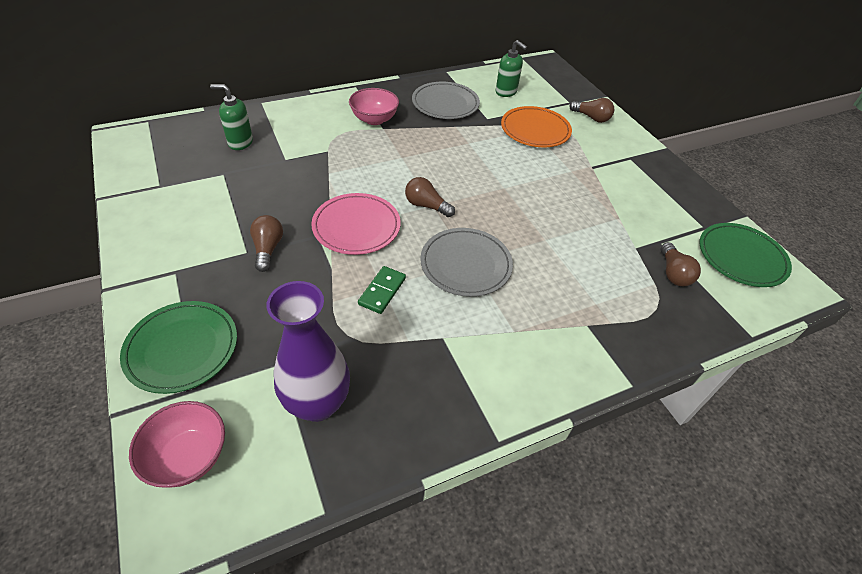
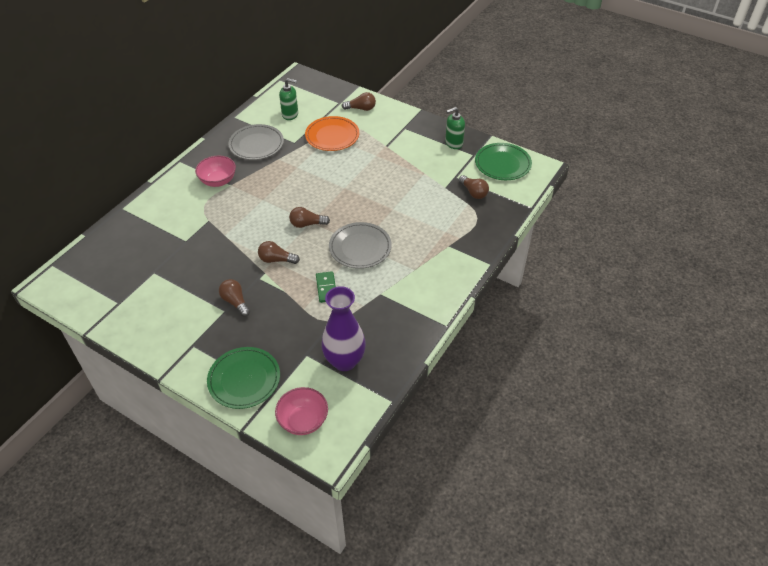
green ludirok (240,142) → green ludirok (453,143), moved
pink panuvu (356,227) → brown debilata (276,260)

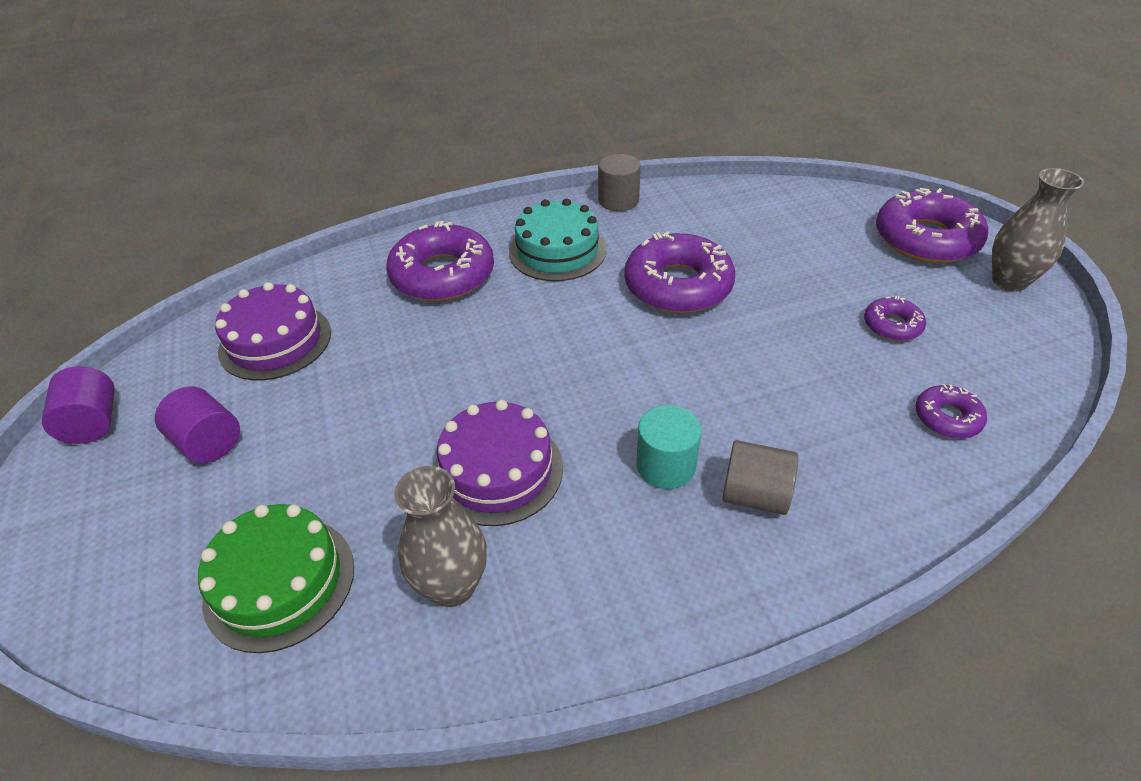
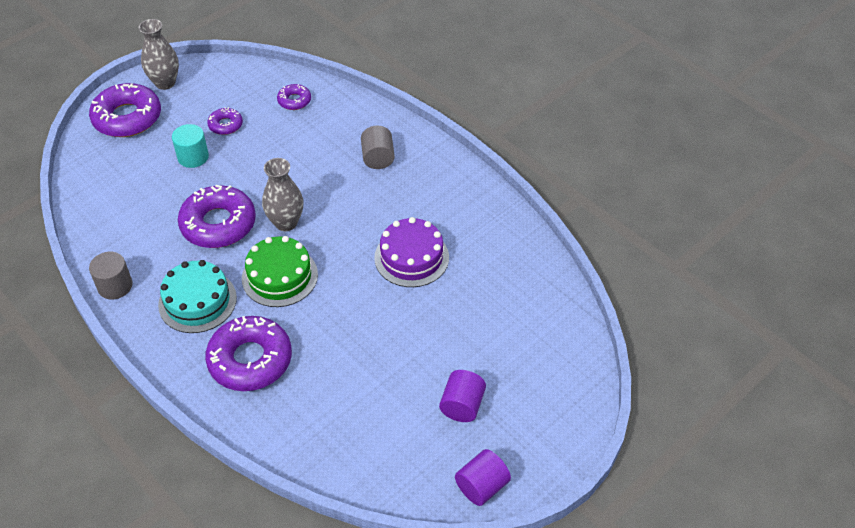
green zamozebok (279,582) → green zamozebok (279,276), moved
purple zamozebok (275,341) → -
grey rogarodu (452,586) → grey rogarodu (286,223), moved
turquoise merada (665,465) → turquoise merada (193,157), moved

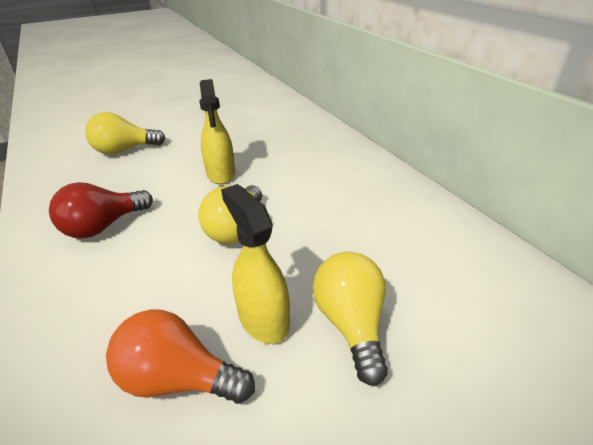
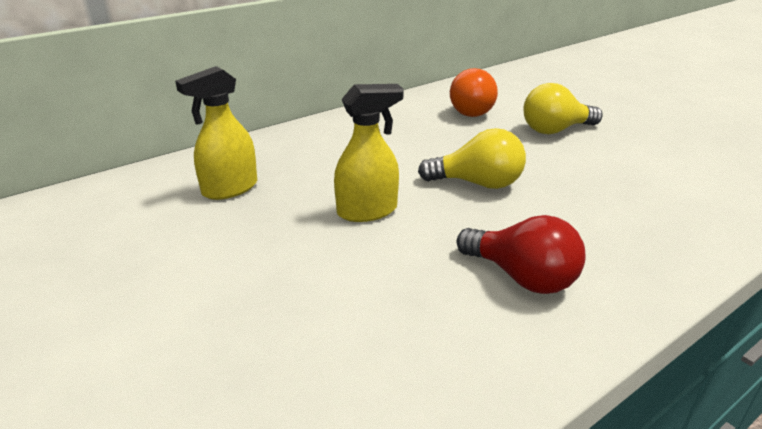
yellow debilata (124,150) → -
orange debilata (178,379) → orange debilata (471,110), moved
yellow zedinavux (263,319) → yellow zedinavux (229,189), moved

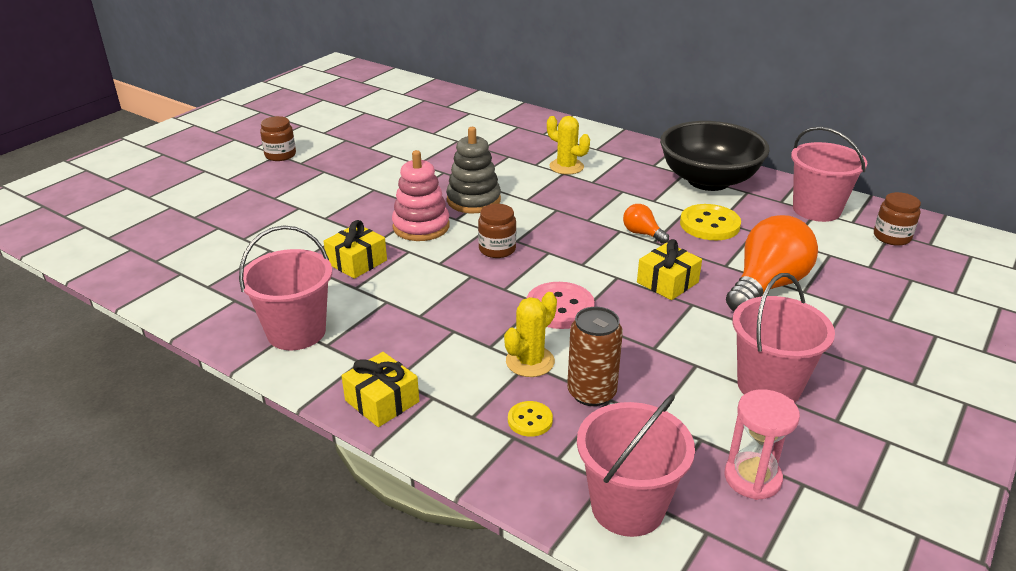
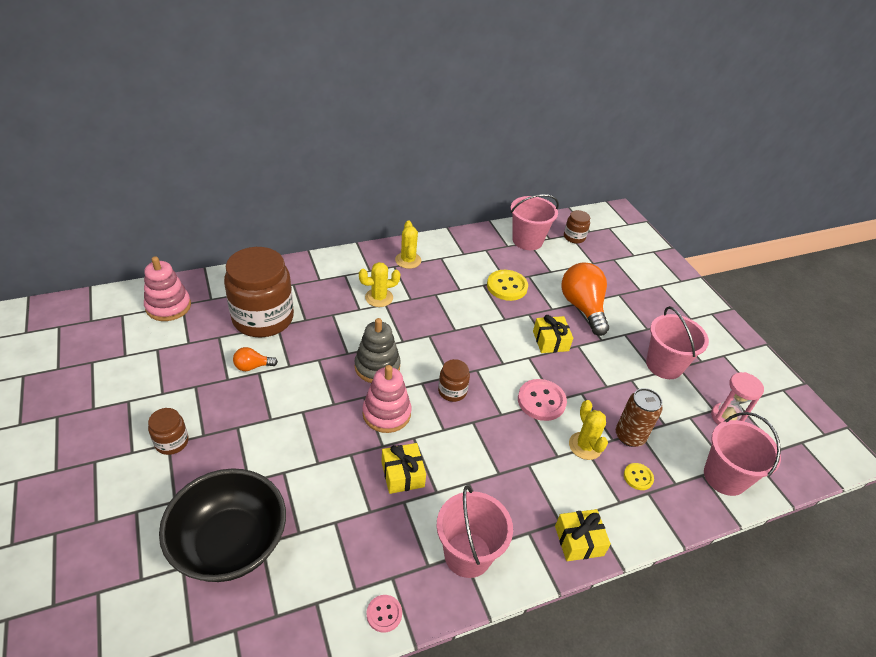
orange debilata (642,233) → orange debilata (252,366), moved
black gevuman (708,181) → black gevuman (230,543), moved
- → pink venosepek (168,306)
- → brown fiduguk (263,318)
- → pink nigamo (384,614)
- → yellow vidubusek (408,260)

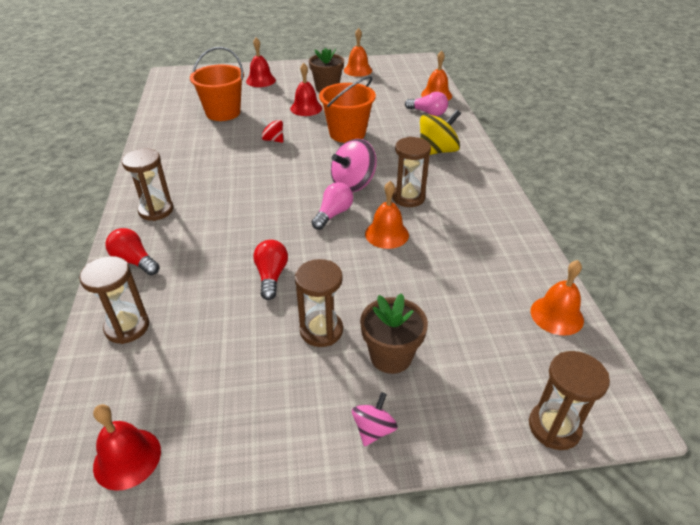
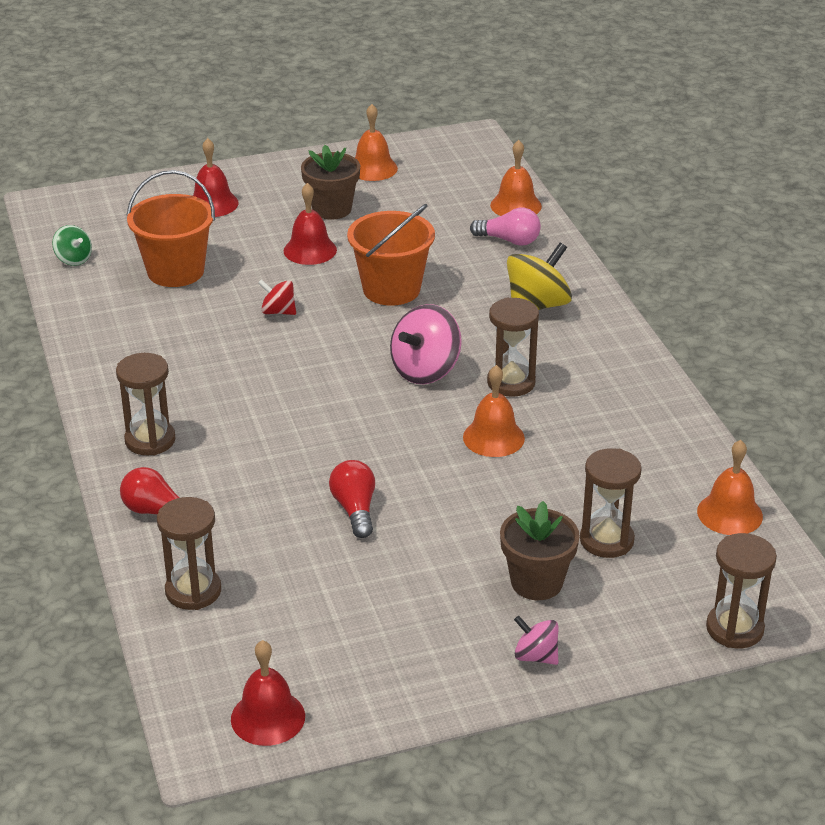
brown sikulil (321,330) → brown sikulil (606,540), moved
pink debilata (333,214) → -
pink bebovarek (373,429) → pink bebovarek (535,656), 75 degrees counterclockwise
- → green bebovarek (73,259)

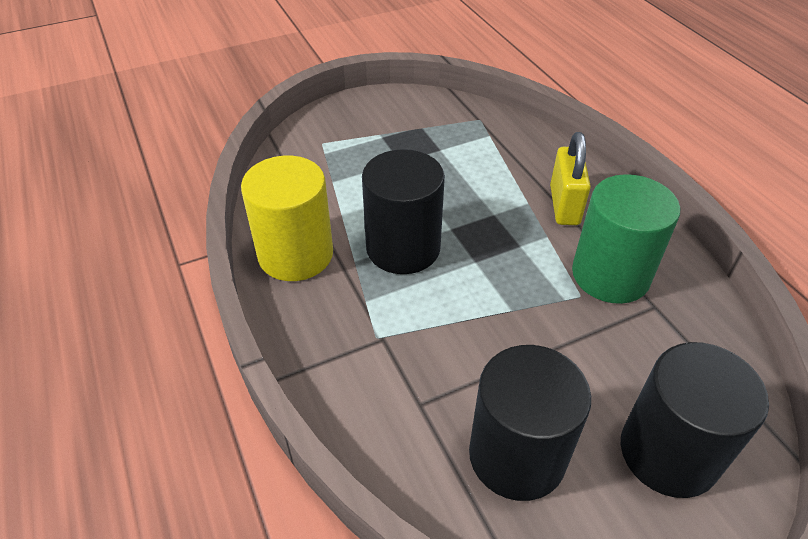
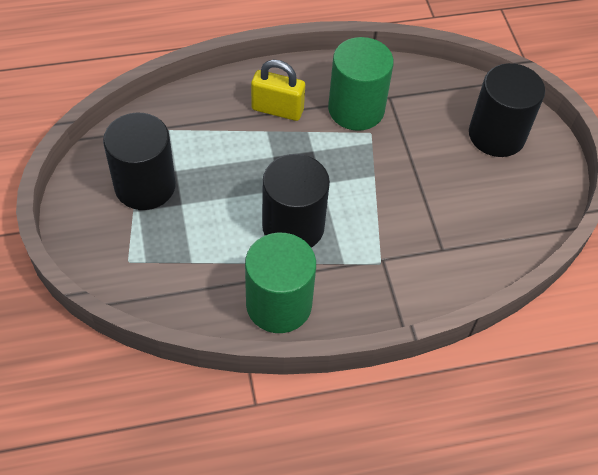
yellow merada (295,254) → green merada (279,304)
black merada (517,455) → black merada (145,185), moved

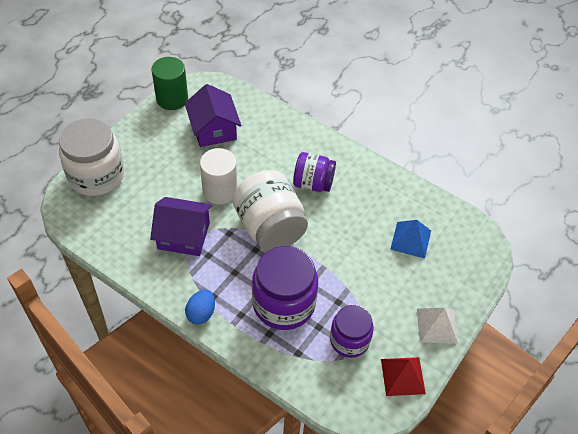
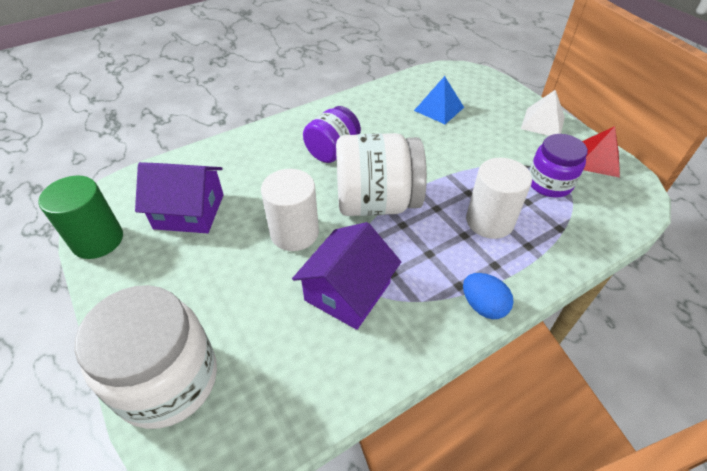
purple fiduguk (284,304) → white merada (489,221)

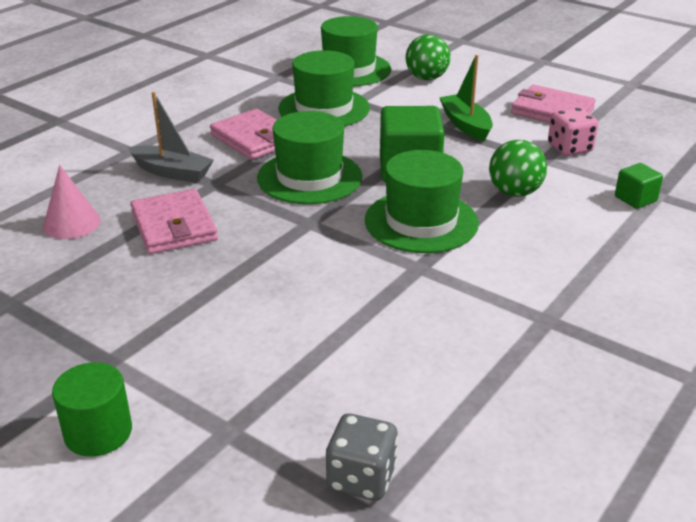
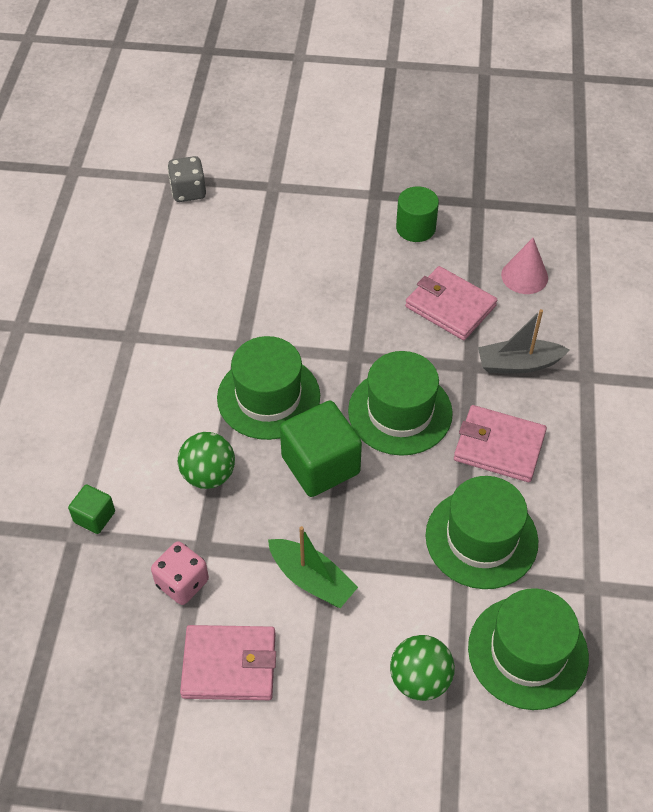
green merada (98,432) → green merada (415,228), moved

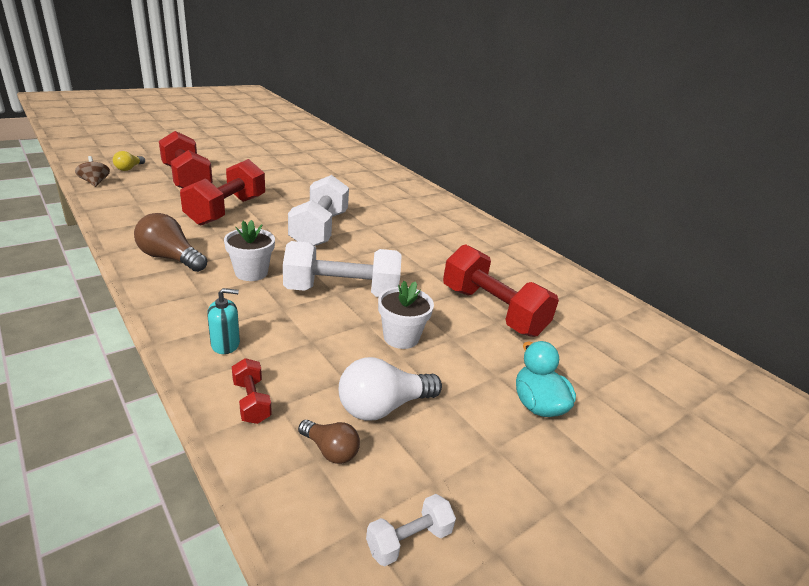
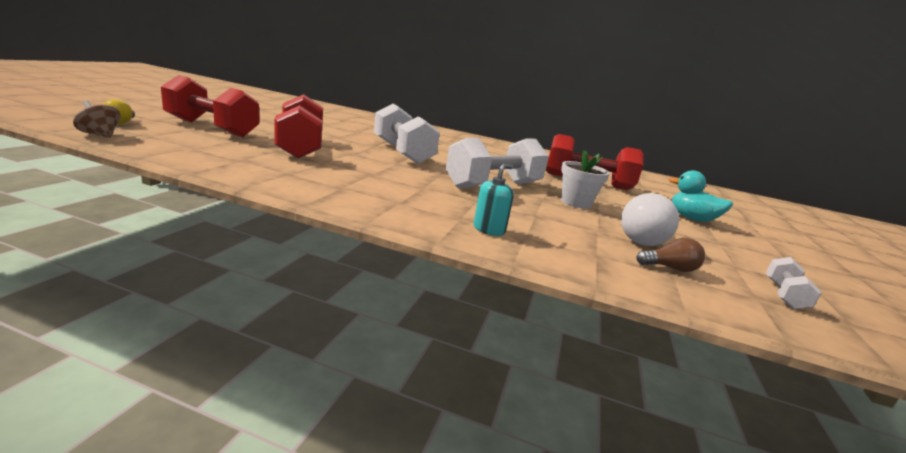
brown debilata (170,258) → -
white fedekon (251,273) → -
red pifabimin (251,401) → -

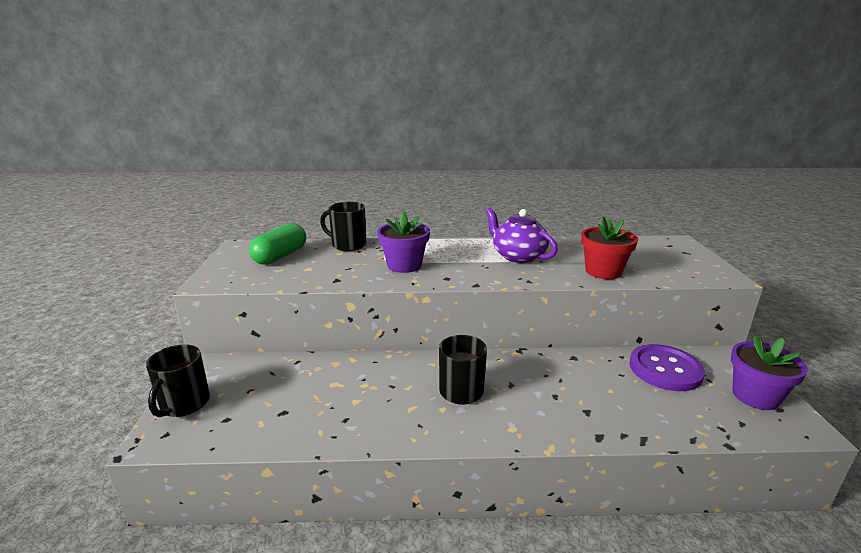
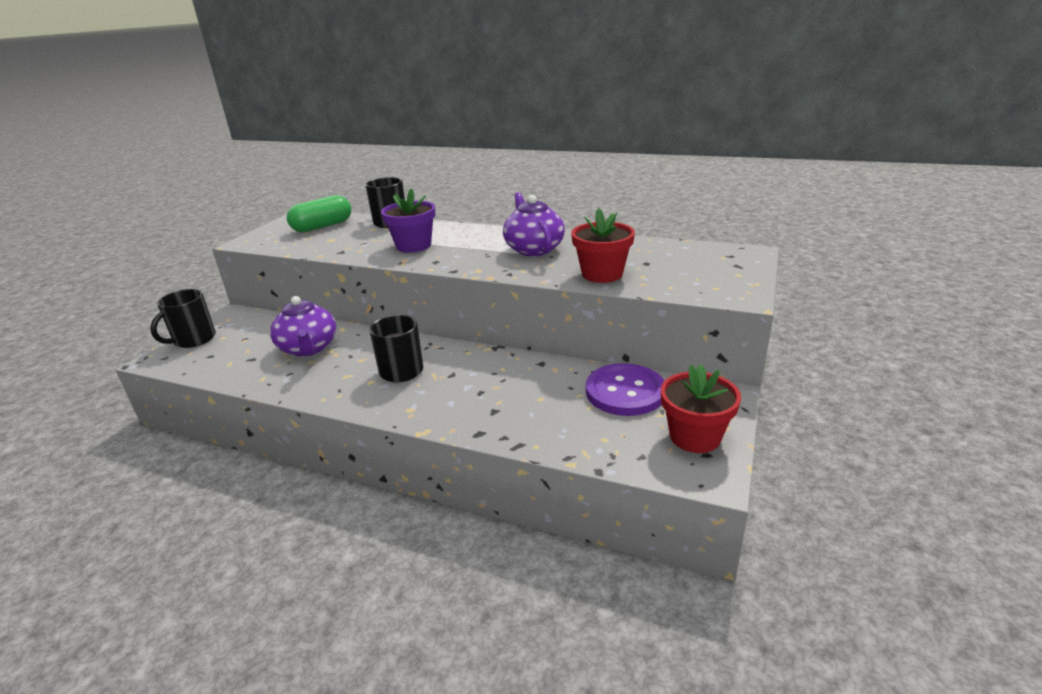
purple fedekon (755,396) → red fedekon (695,437)
- → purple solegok (308,348)

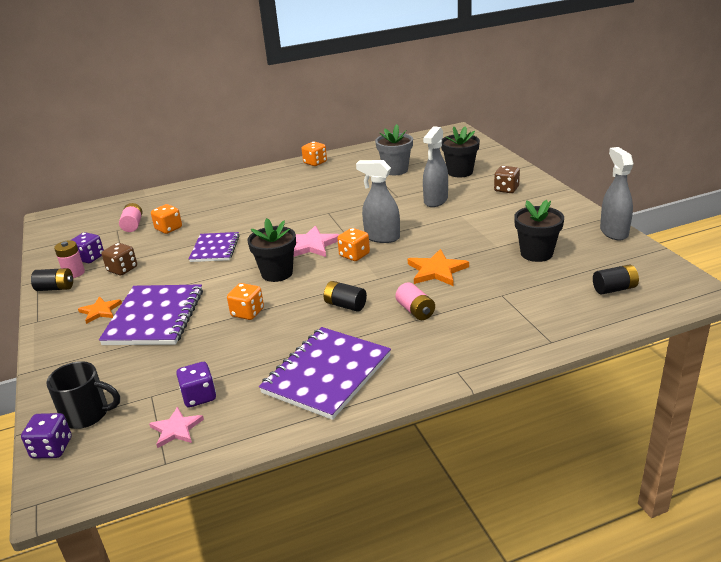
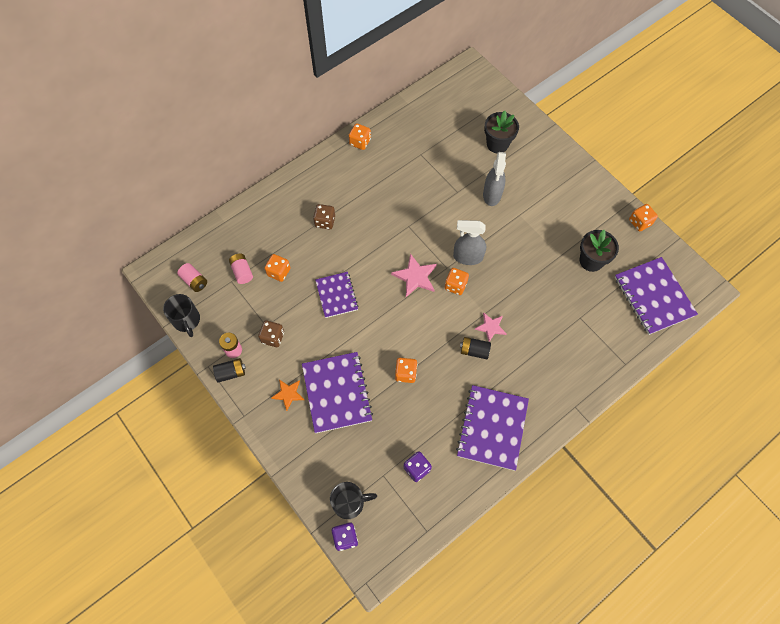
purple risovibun (90,258) → -
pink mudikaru (176,429) → pink mudikaru (491,327), moved
black fedekon (277,273) → -
grey fedekon (395,170) → -
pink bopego (415,311) → pink bopego (194,281), moved
orange mudikaru (437,270) → -
brown risovibun (506,189) → brown risovibun (325,221), moved
black bopego (614,289) → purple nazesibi (653,296)
grey zedinavux (613,232) → orange risovibun (640,222)
- → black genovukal (187,320)

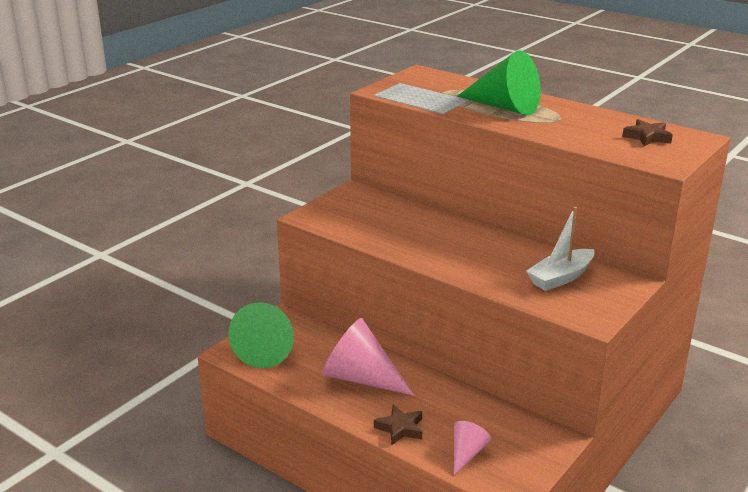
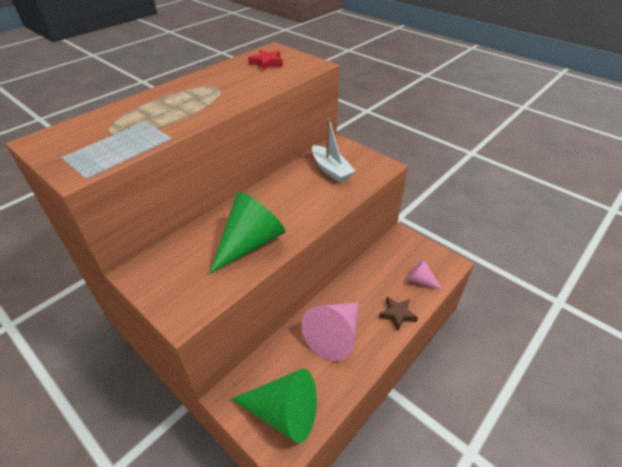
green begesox (504,107) → green begesox (250,243), moved
brown mudikaru (647,137) → red mudikaru (266,63)

